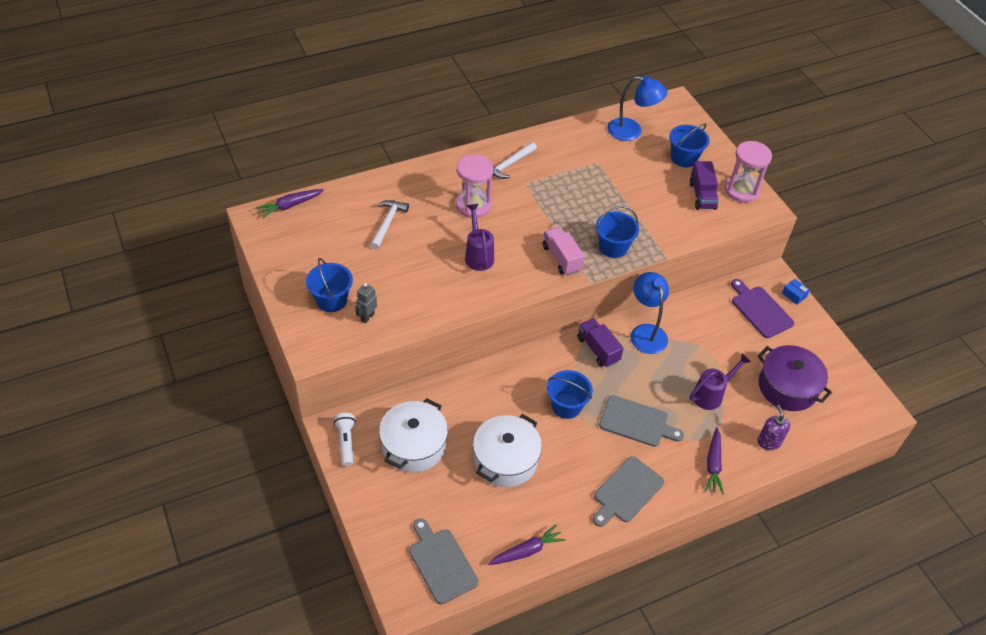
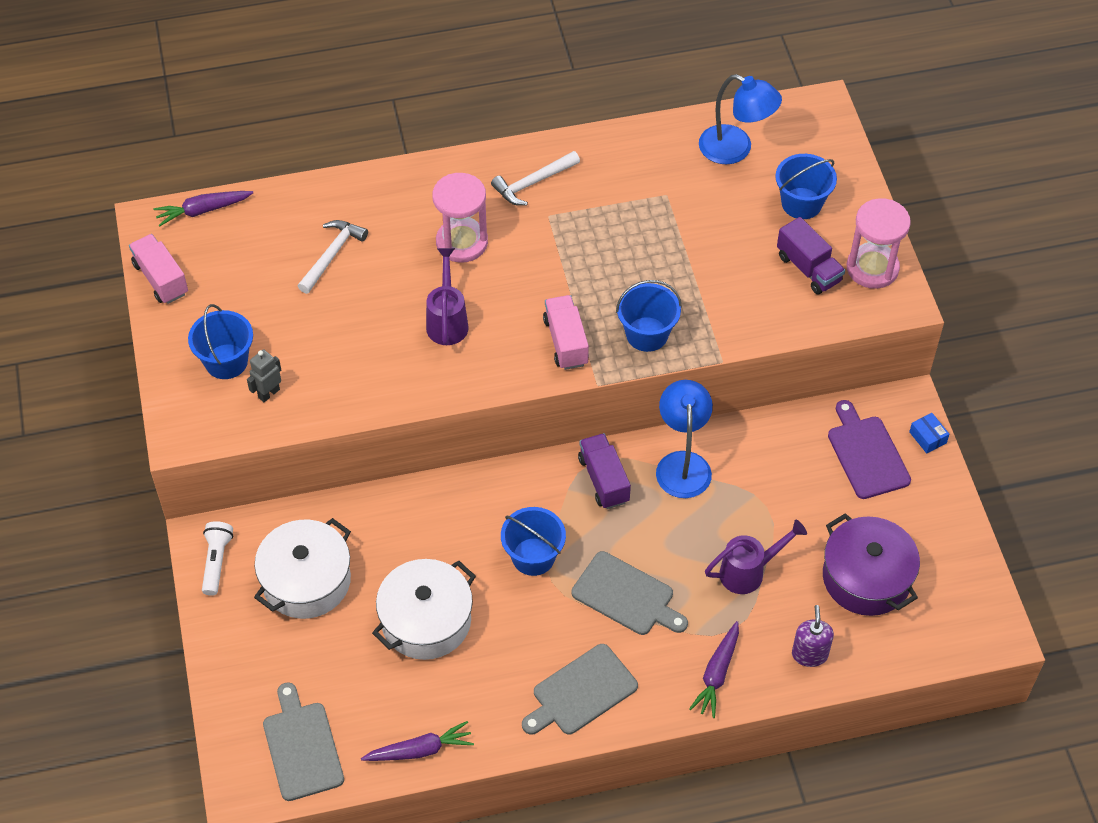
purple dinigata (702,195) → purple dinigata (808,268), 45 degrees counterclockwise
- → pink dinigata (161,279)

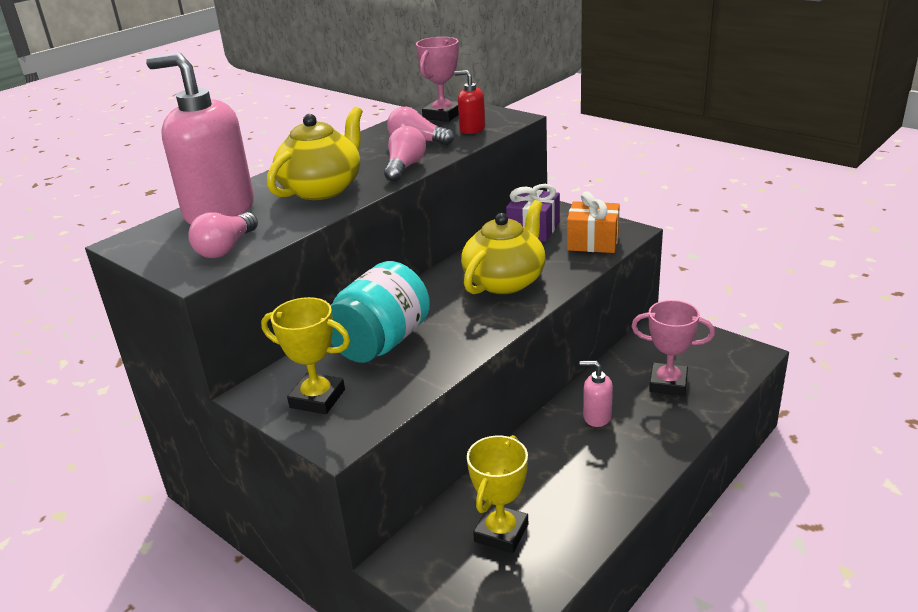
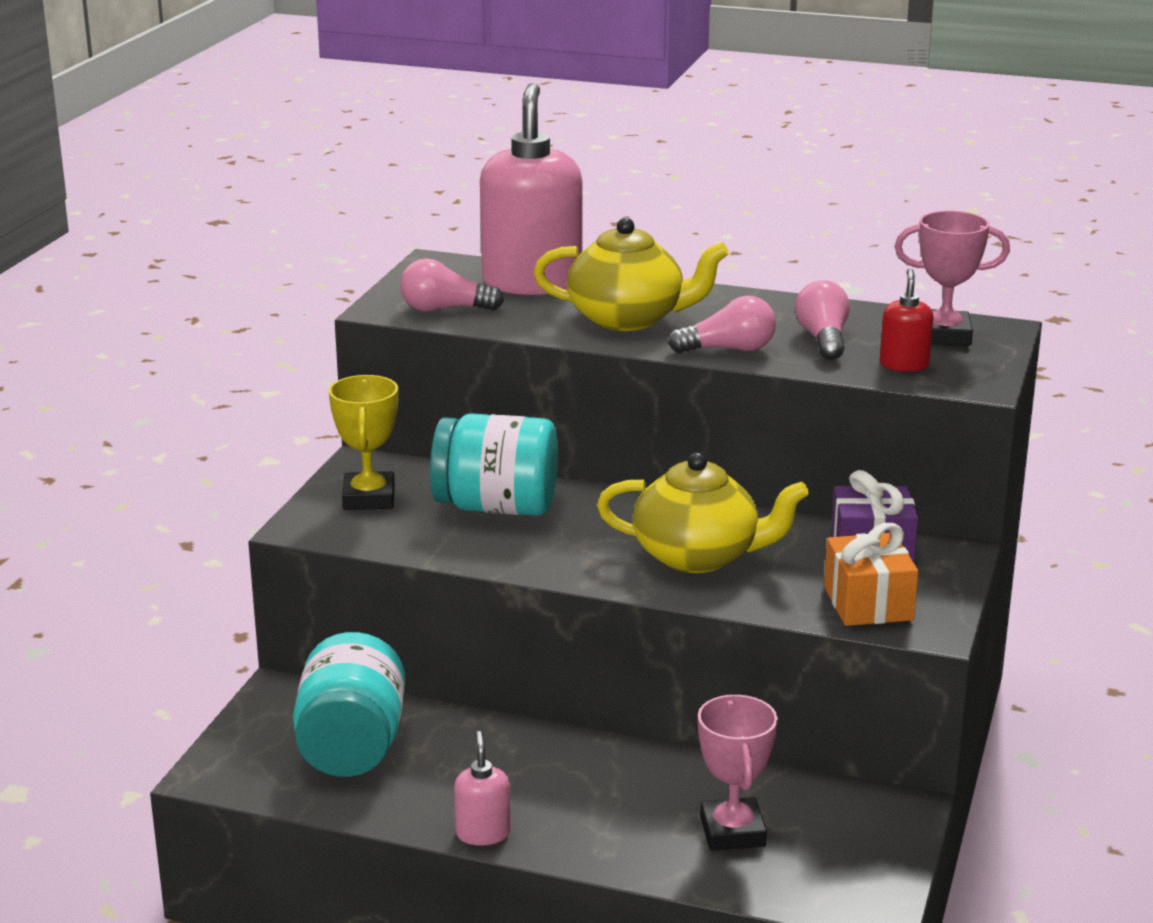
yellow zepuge (501,533) → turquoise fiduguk (351,747)
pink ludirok (596,417) → pink ludirok (483,833), moved

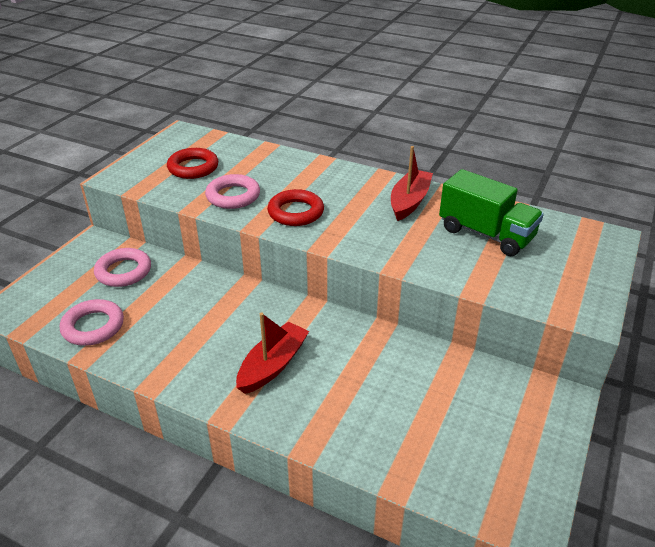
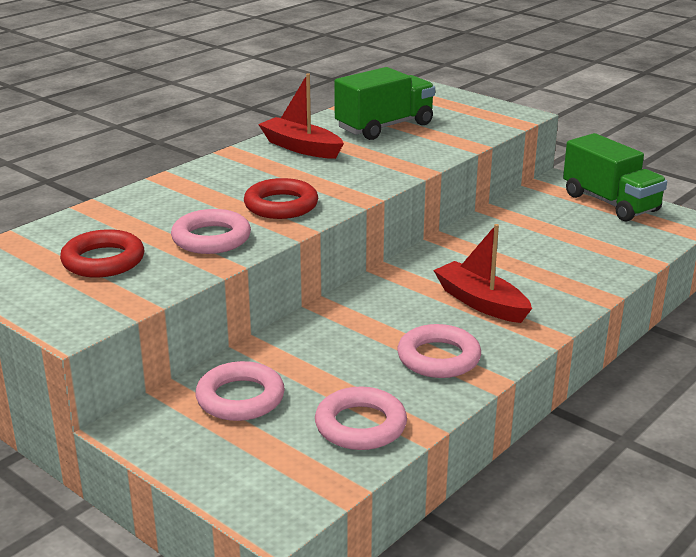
- → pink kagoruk (438,358)
- → green dinigata (610,203)

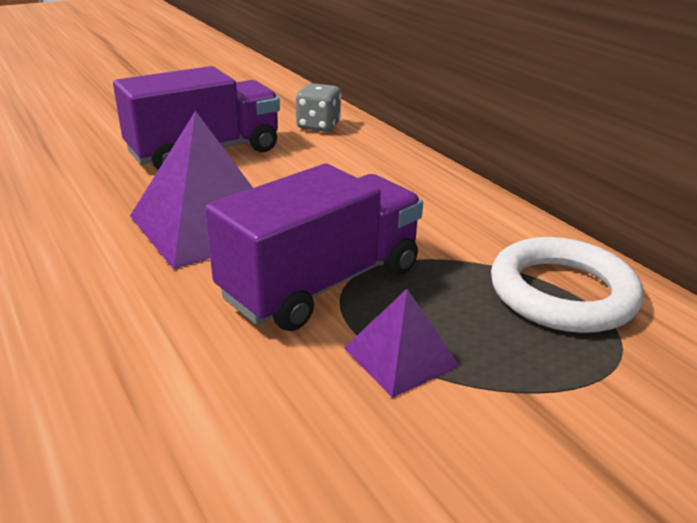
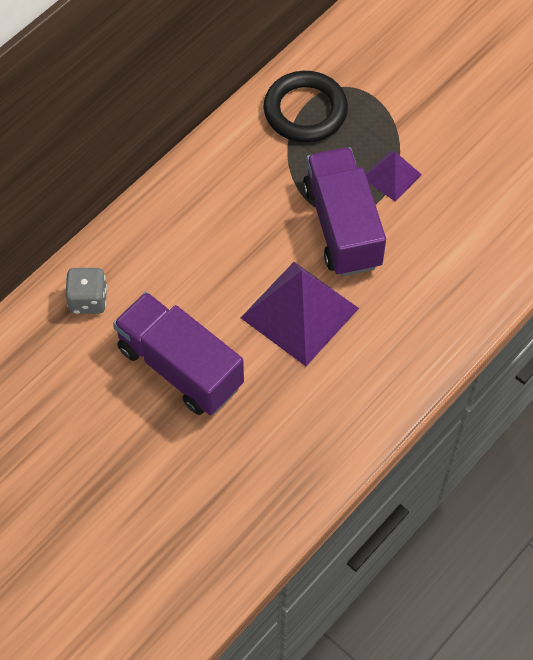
purple dinigata (321,283) → purple dinigata (342,226), 45 degrees clockwise
white kagoruk (562,293) → black kagoruk (305,111)

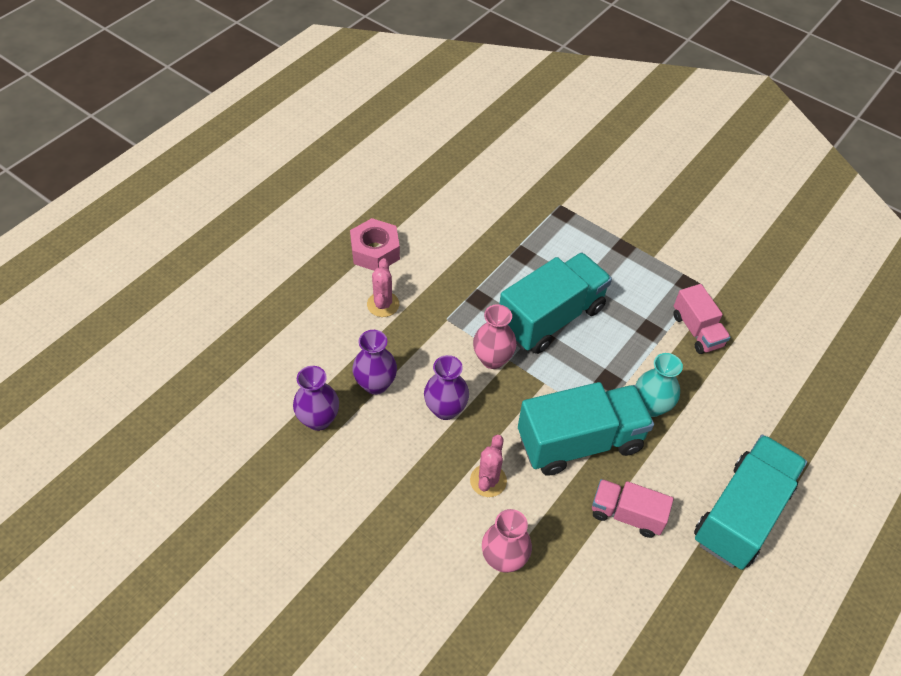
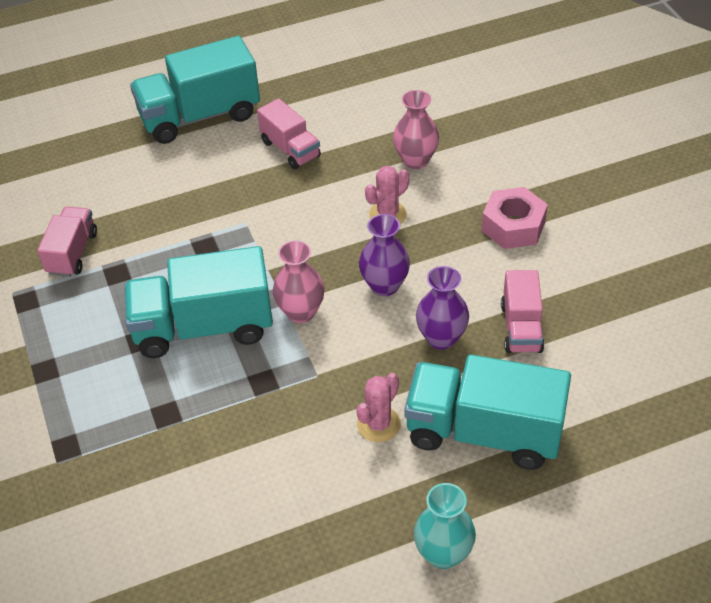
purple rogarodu (318,419) → pink dinigata (521,328)
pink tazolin (375,251) → pink tazolin (513,226), moved
turquoise dinigata (579,442) → turquoise dinigata (483,432), moved
turquoise rogarodu (651,406) → turquoise rogarodu (443,553), moved

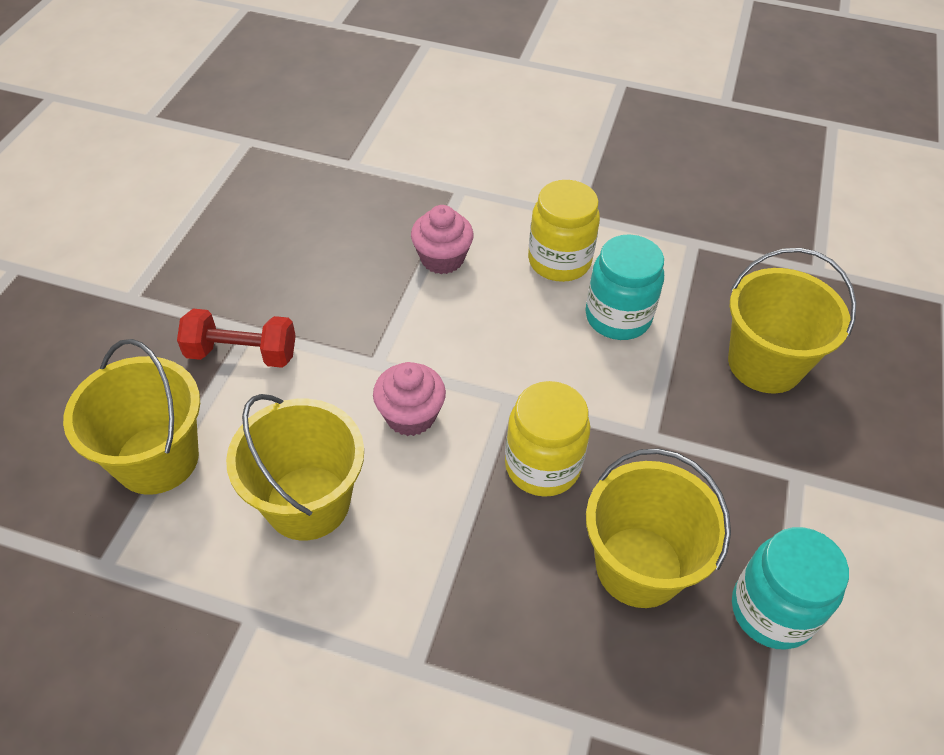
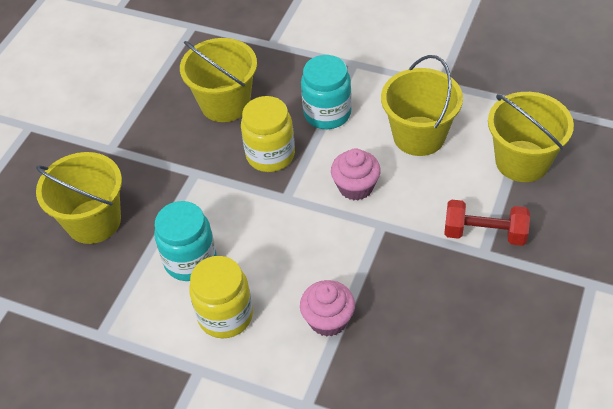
turquoise fiduguk (772,610) → turquoise fiduguk (327,113), moved

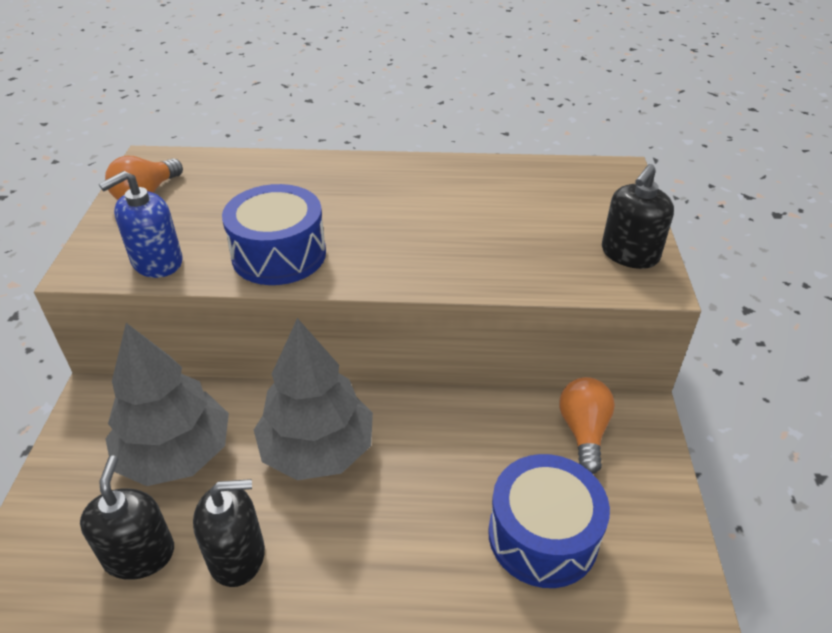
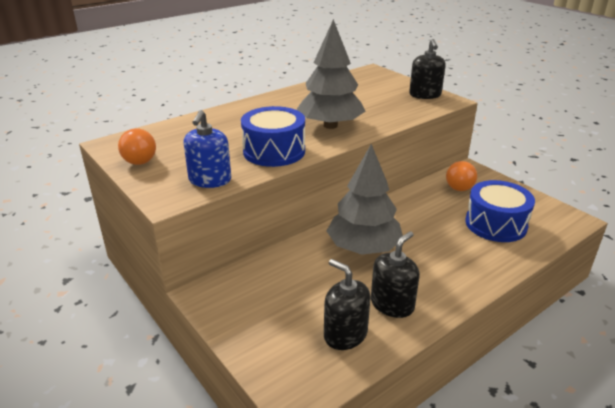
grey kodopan (176,454) → grey kodopan (330,125), moved
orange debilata (583,432) → orange debilata (458,185), 135 degrees counterclockwise

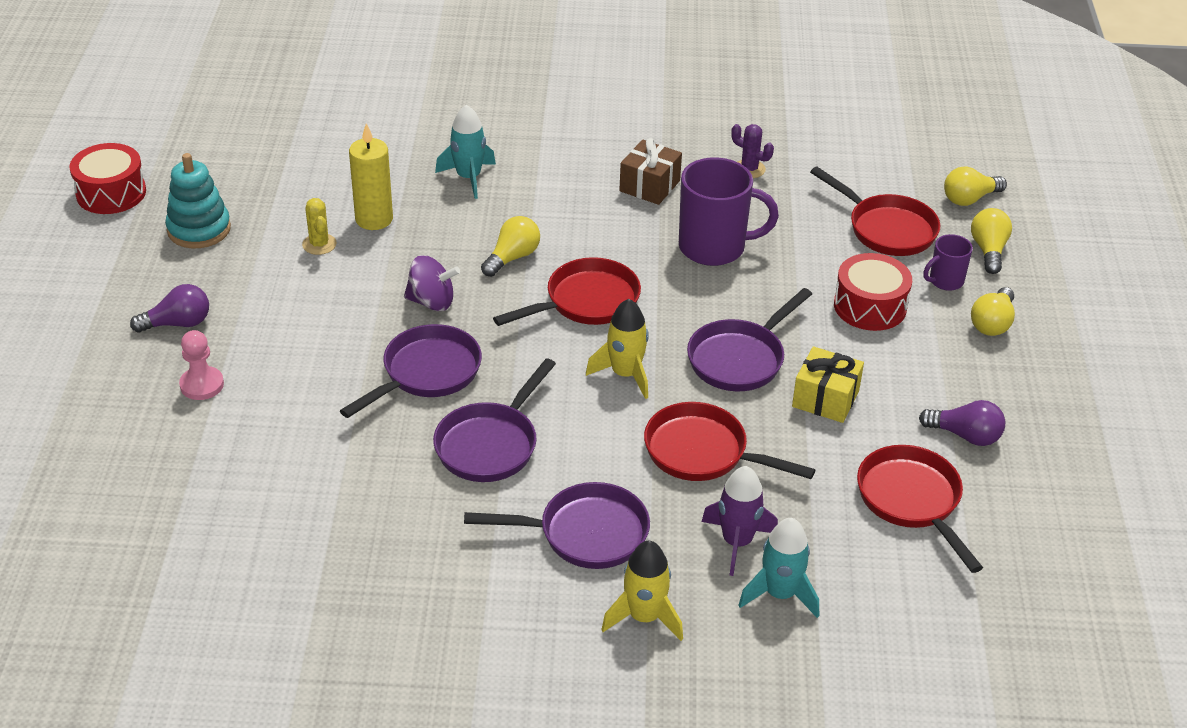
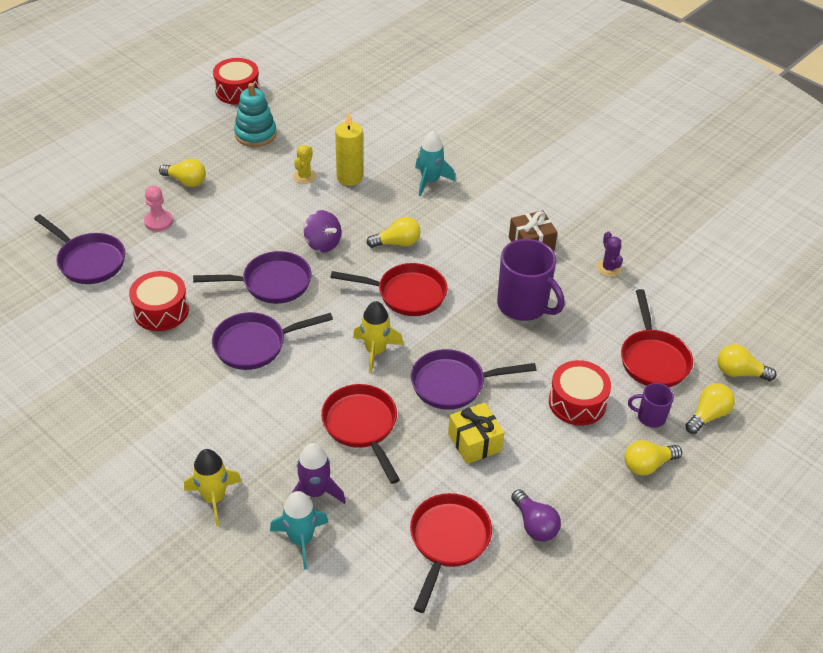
purple debilata (178,323) → yellow debilata (186,181)
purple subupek (585,534) → purple subupek (88,261), moved
- → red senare (161,311)

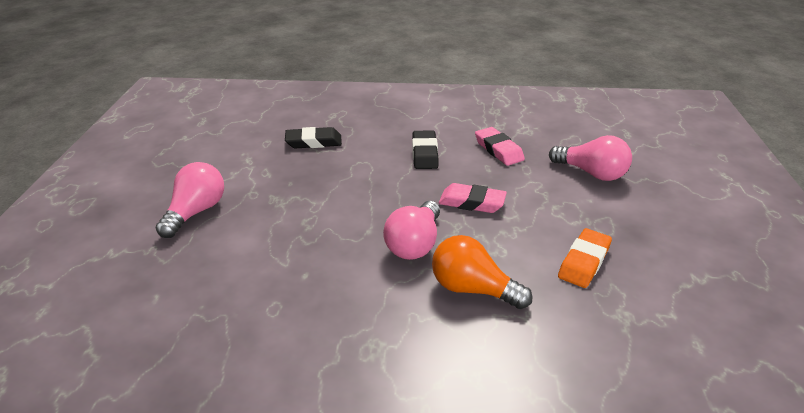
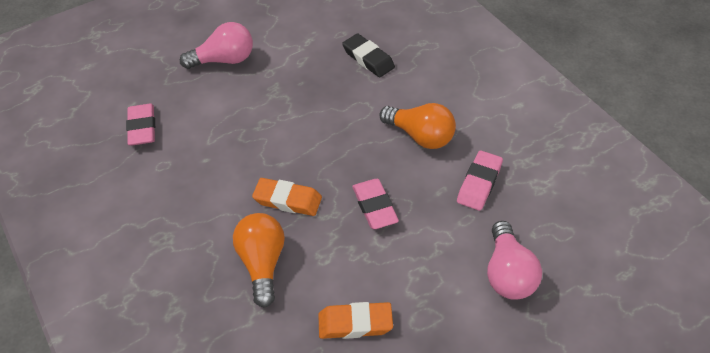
pink debilata (415,244) → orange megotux (287,200)
black megotux (424,153) → orange debilata (420,136)
- → pink megotux (142,128)

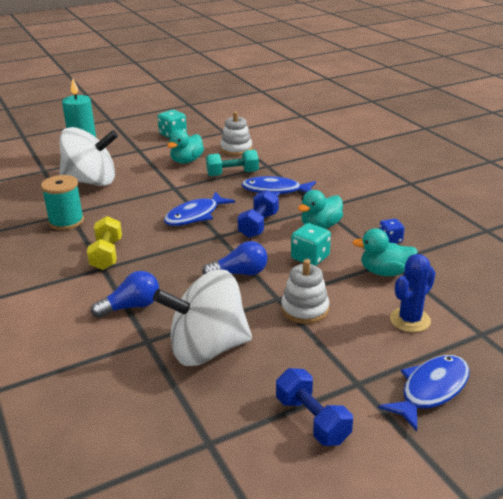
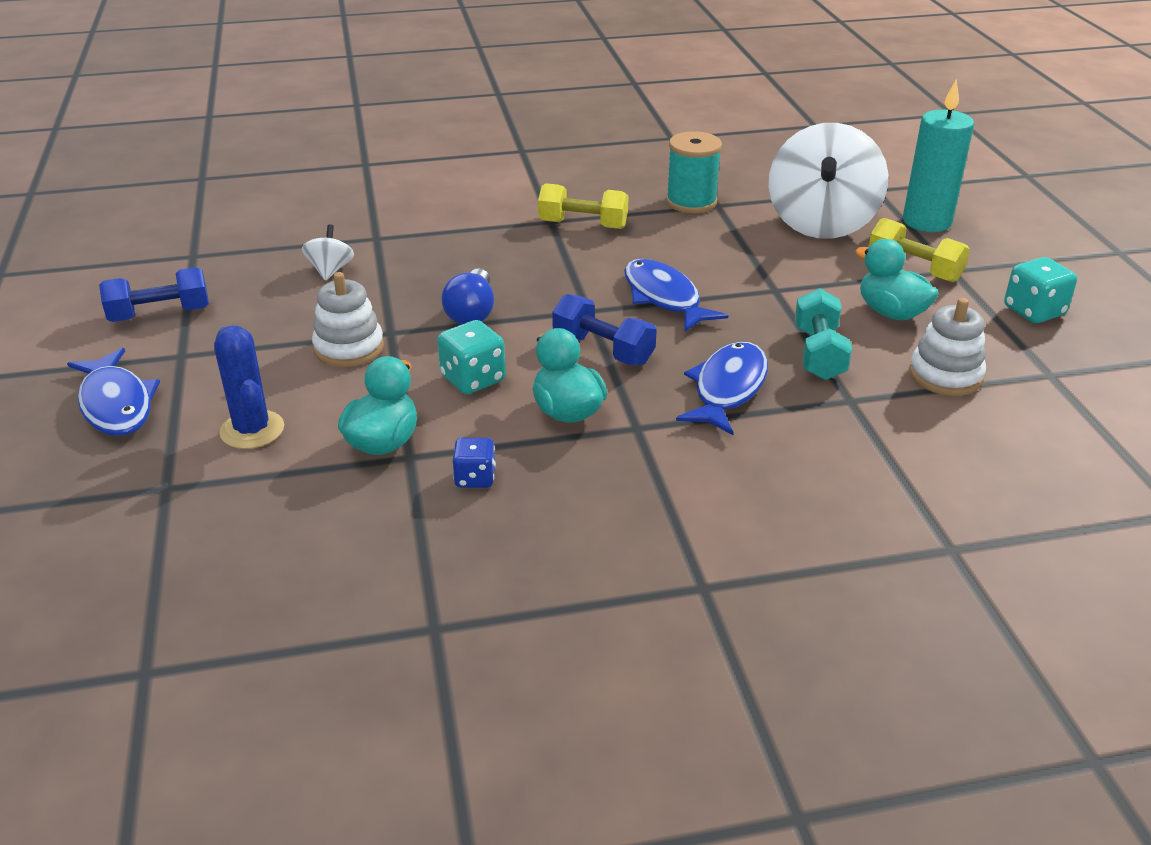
blue debilata (131,306) → -
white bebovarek (207,349) → white bebovarek (330,270), x0.42
- → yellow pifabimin (914,269)

